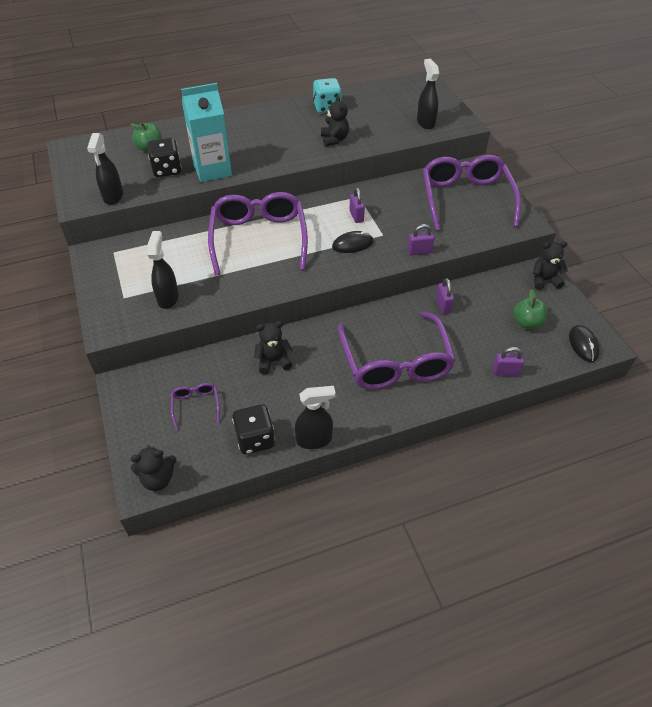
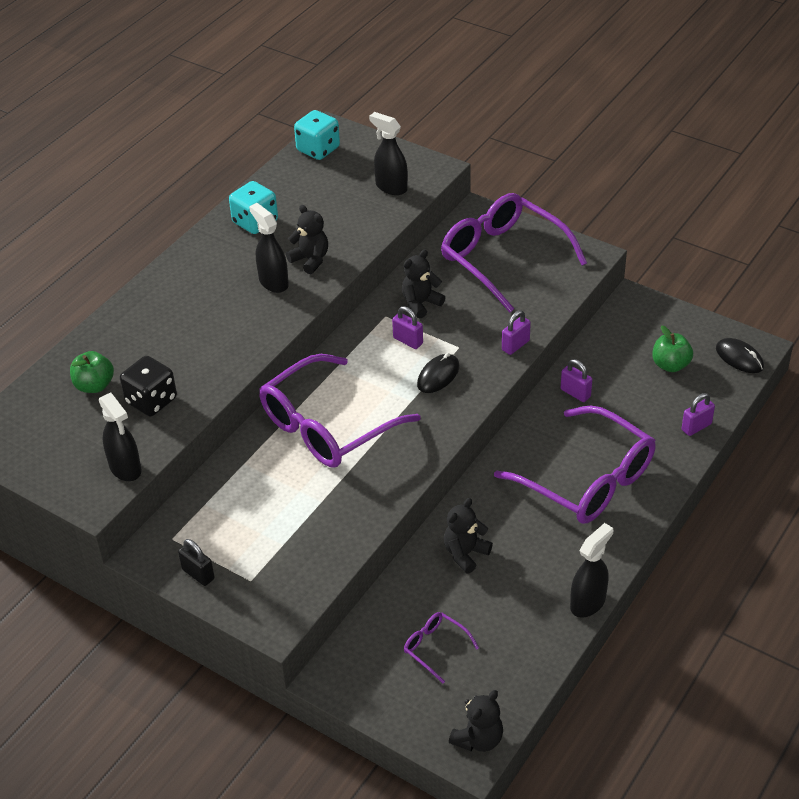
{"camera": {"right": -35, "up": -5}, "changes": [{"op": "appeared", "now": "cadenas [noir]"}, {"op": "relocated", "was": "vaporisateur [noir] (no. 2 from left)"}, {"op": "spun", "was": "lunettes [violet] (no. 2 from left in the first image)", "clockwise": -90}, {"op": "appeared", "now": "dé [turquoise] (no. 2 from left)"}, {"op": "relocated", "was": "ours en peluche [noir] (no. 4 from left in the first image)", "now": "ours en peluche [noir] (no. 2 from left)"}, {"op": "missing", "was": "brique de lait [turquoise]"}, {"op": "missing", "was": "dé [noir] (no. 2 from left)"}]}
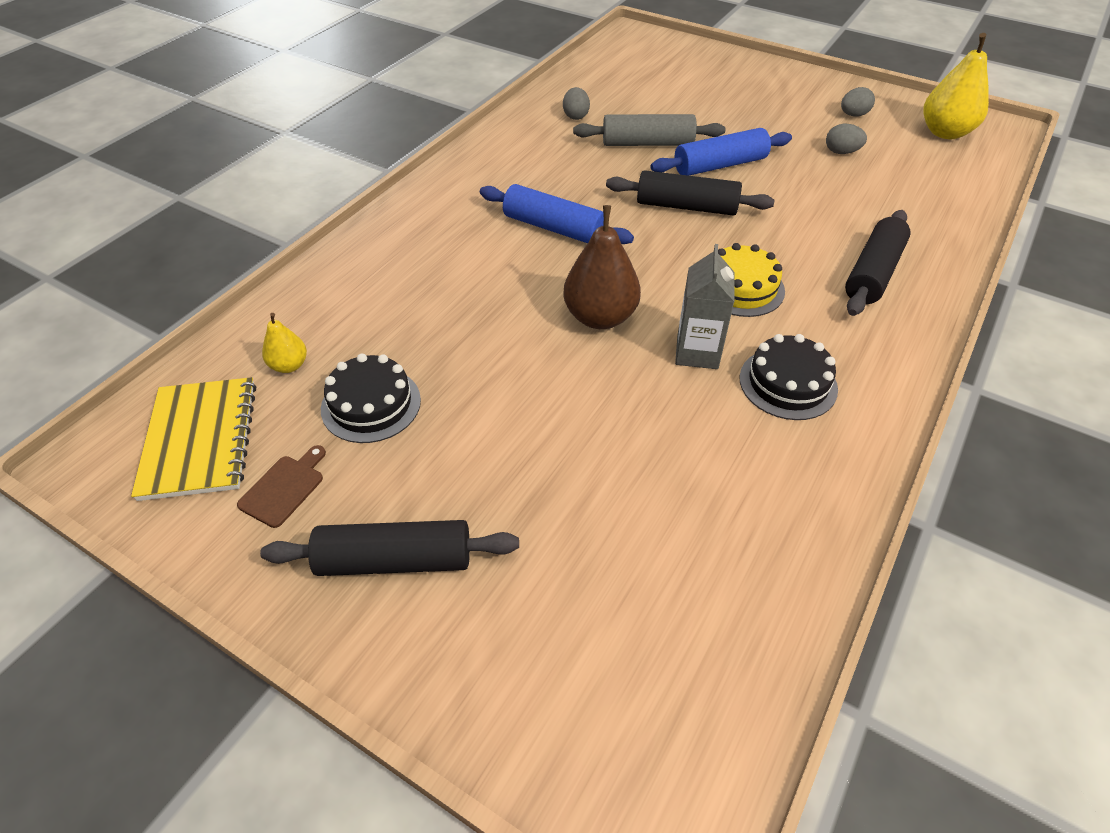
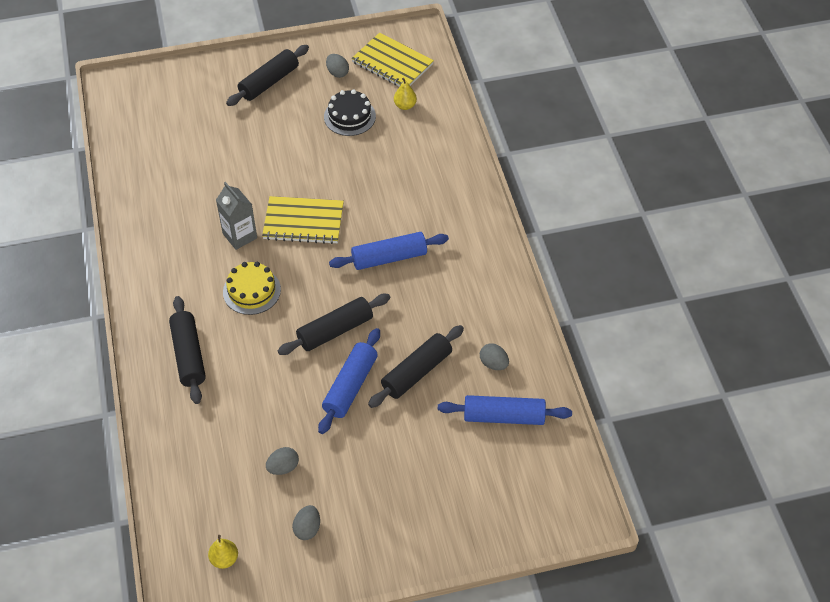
{"camera": {"right": 135, "up": 5}, "changes": [{"op": "size", "was": "poire [jaune] (no. 2 from left in the first image)", "ratio": 0.53}, {"op": "exchanged", "was": "poire [marron]", "now": "carnet [jaune] (no. 1 from left)"}, {"op": "exchanged", "was": "planche à découper [marron]", "now": "œuf [gris] (no. 3 from left)"}, {"op": "colour", "was": "rouleau à pâtisserie [gris]", "now": "rouleau à pâtisserie [noir] (no. 4 from left)"}, {"op": "appeared", "now": "rouleau à pâtisserie [bleu] (no. 3 from left)"}, {"op": "missing", "was": "gâteau [noir] (no. 2 from left)"}]}
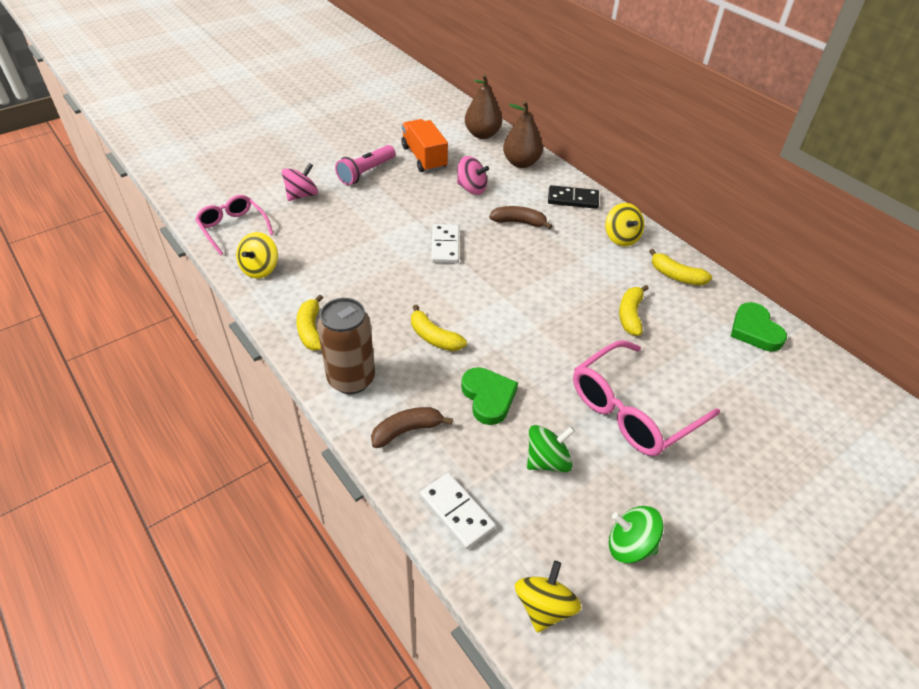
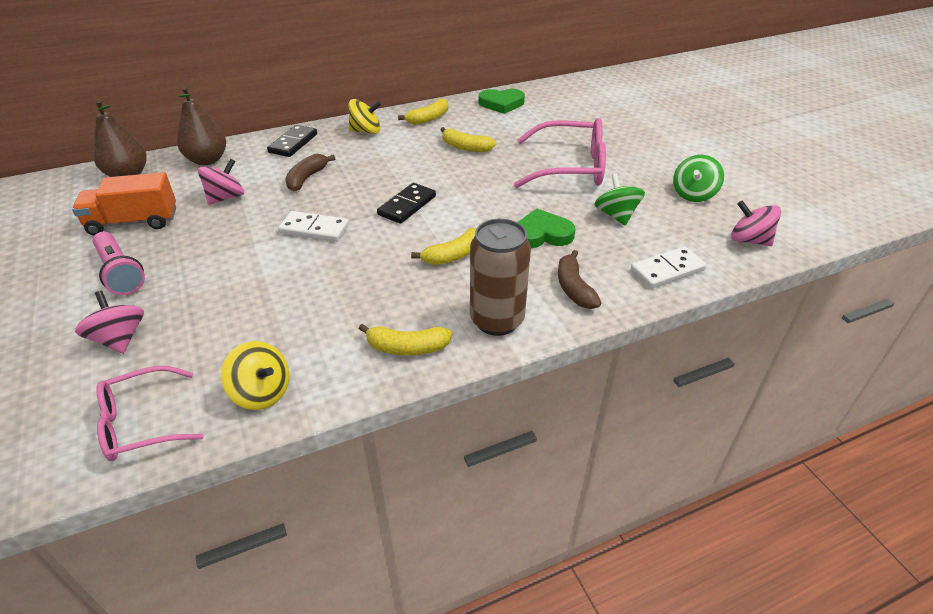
{"camera": {"right": -75, "up": -5}, "changes": [{"op": "appeared", "now": "domino [noir] (no. 2 from left)"}, {"op": "spun", "was": "lunettes [rose] (no. 2 from left)", "clockwise": -60}, {"op": "colour", "was": "toupie [jaune] (no. 2 from left)", "now": "toupie [rose] (no. 3 from left)"}]}
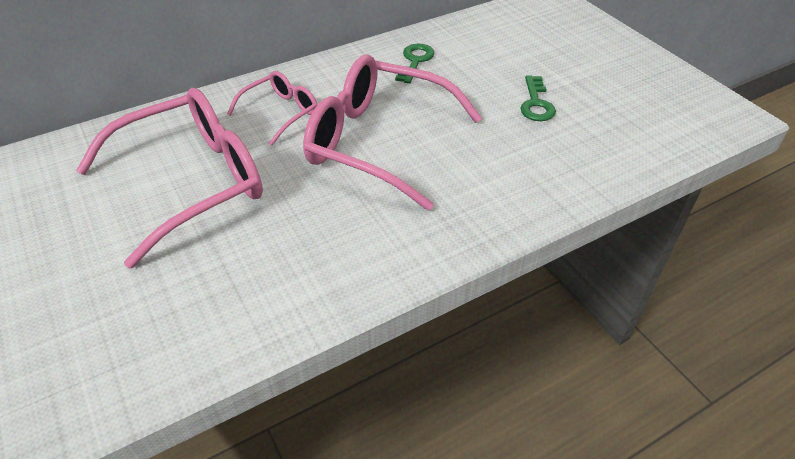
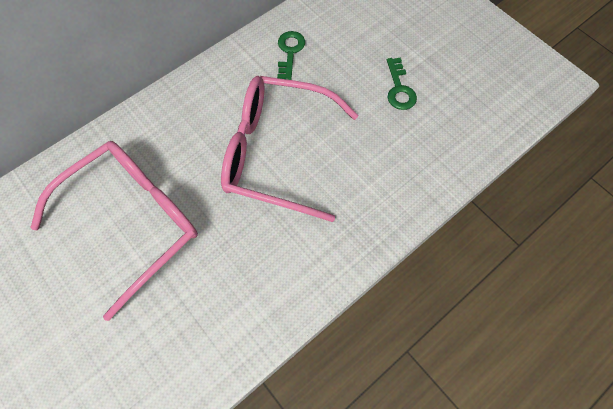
{"camera": {"right": -10, "up": 20}, "changes": [{"op": "missing", "was": "lunettes [rose] (no. 2 from left)"}]}
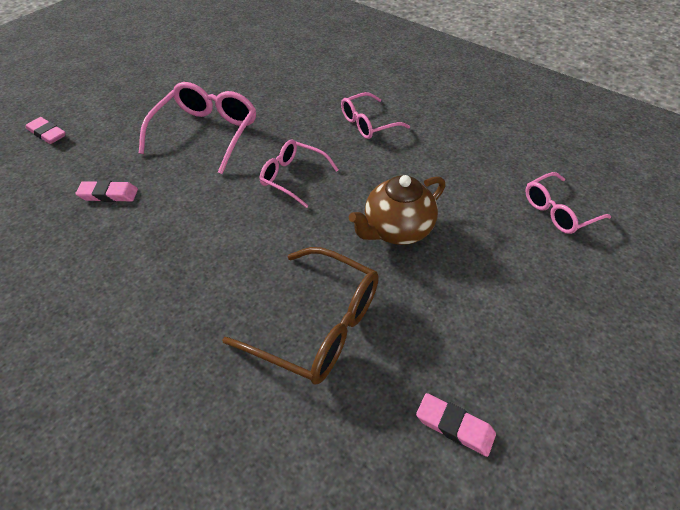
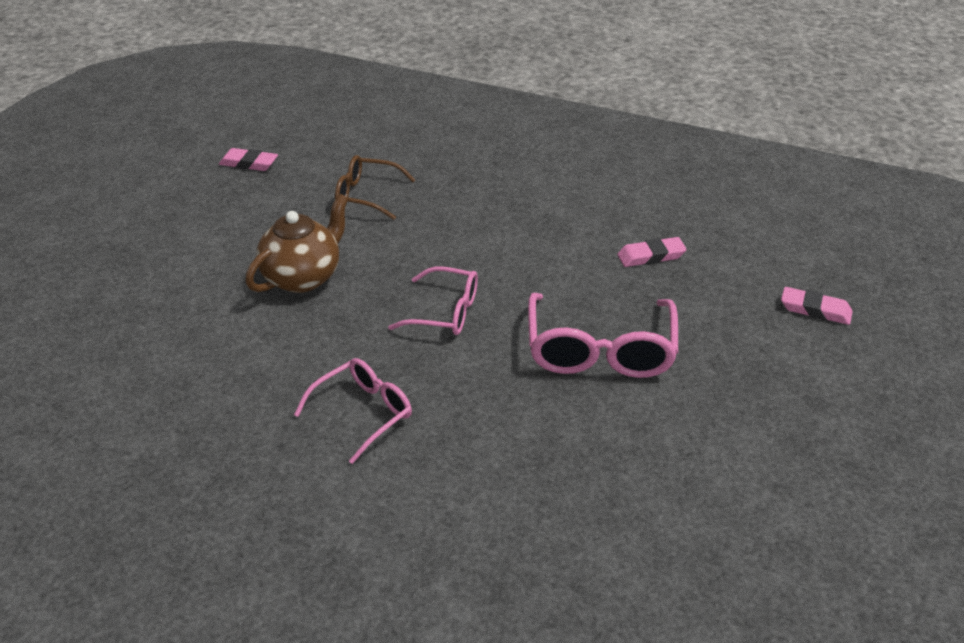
{"camera": {"right": 165, "up": -10}, "changes": [{"op": "size", "was": "lunettes [marron]", "ratio": 0.63}, {"op": "missing", "was": "lunettes [rose] (no. 4 from left)"}]}
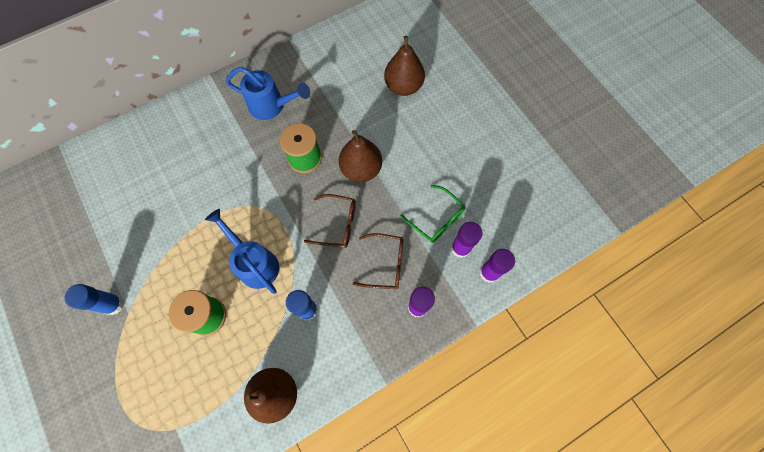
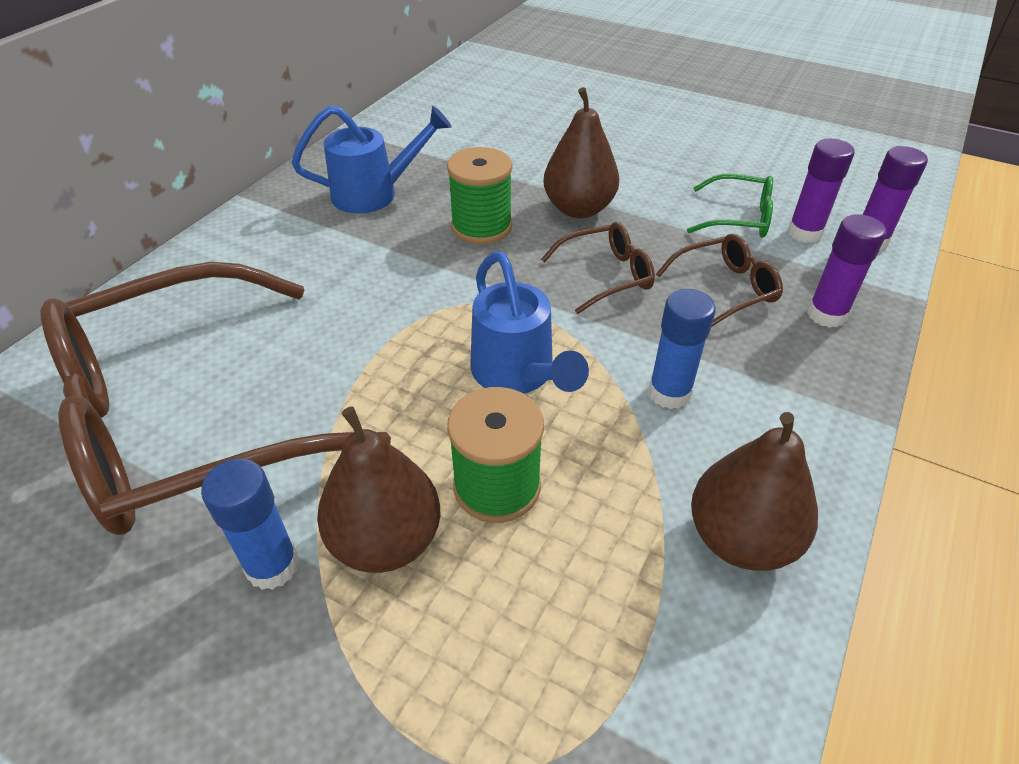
{"camera": {"right": -30, "up": -25}, "changes": [{"op": "appeared", "now": "lunettes [marron] (no. 1 from left)"}, {"op": "relocated", "was": "poire [marron] (no. 3 from left in the first image)", "now": "poire [marron] (no. 1 from left)"}, {"op": "spun", "was": "arrosoir [bleu] (no. 1 from left in the first image)", "clockwise": -135}]}
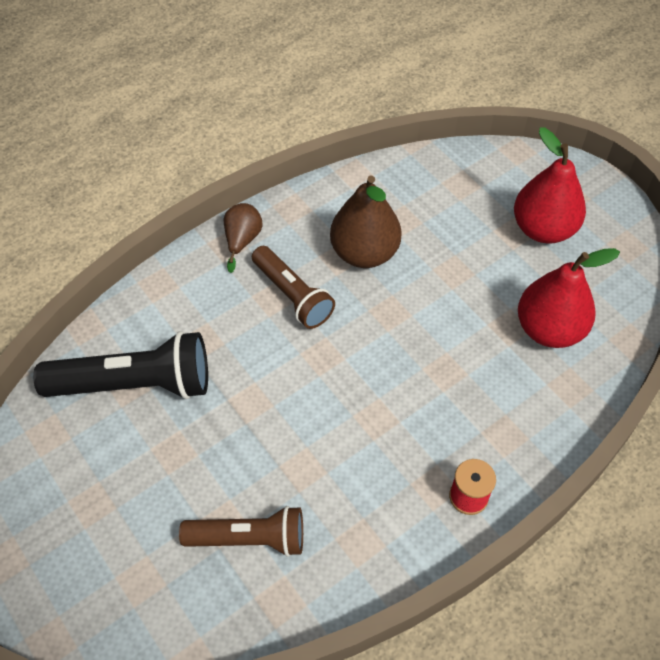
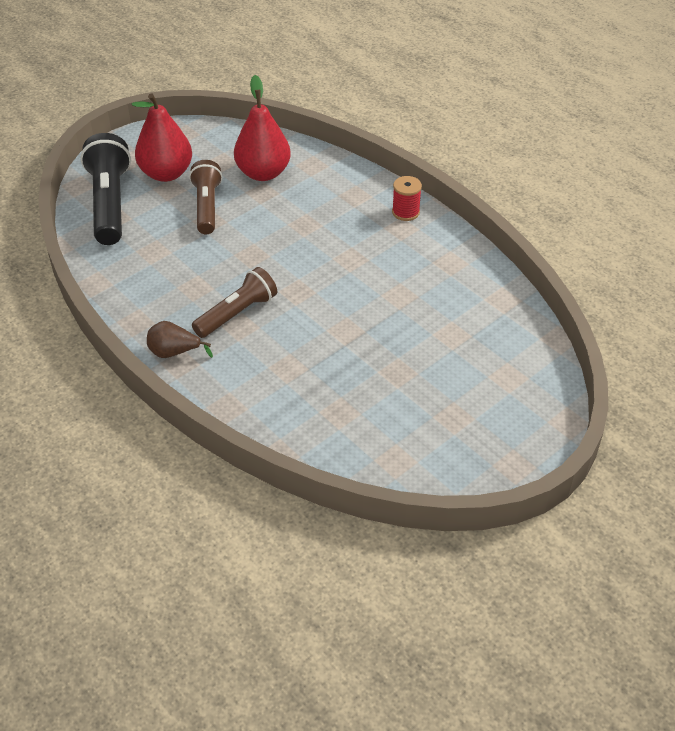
{"camera": {"right": -95, "up": -10}, "changes": [{"op": "relocated", "was": "lampe de poche [noir]"}, {"op": "relocated", "was": "lampe de poche [marron] (no. 1 from left)"}, {"op": "missing", "was": "poire [marron] (no. 2 from left)"}]}
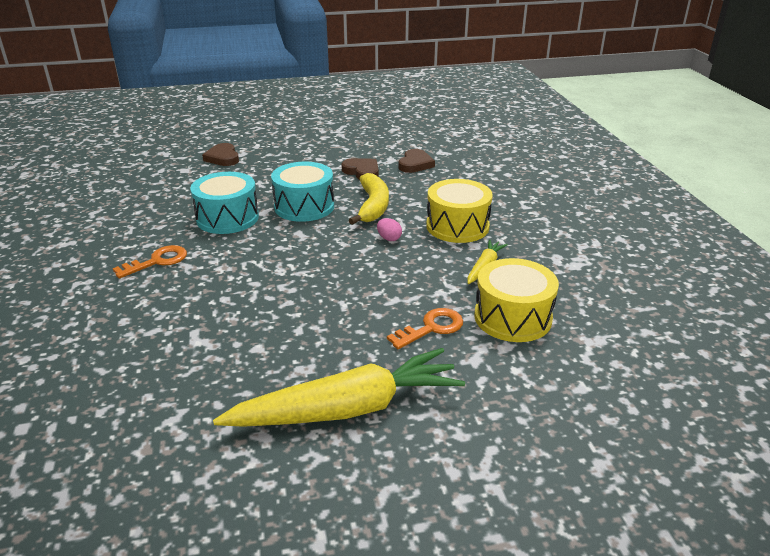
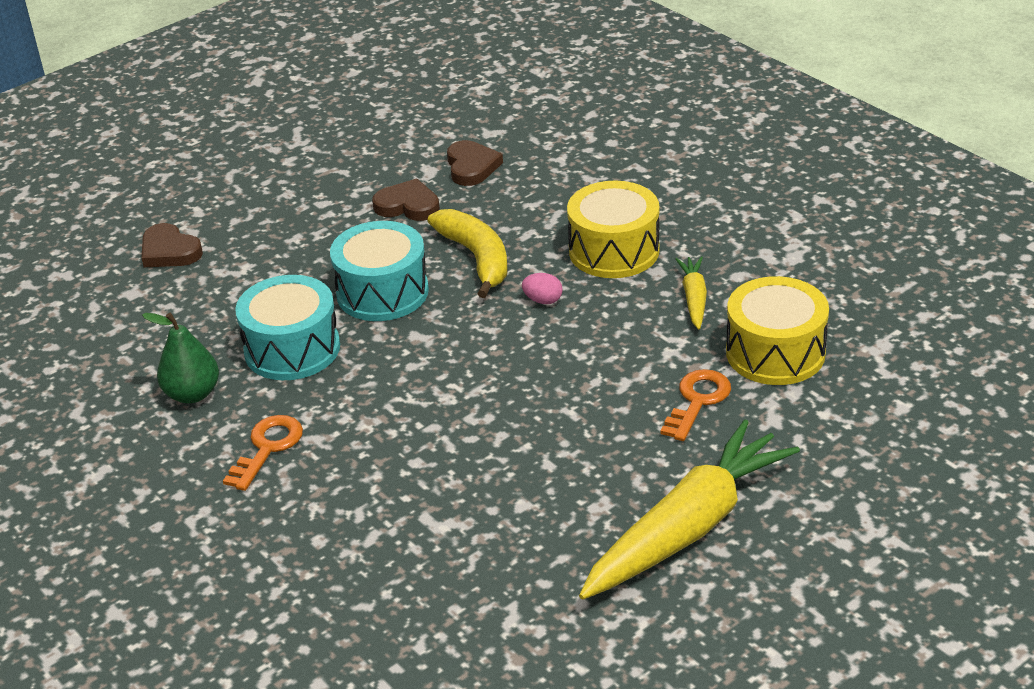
{"camera": {"right": -25, "up": 5}, "changes": [{"op": "appeared", "now": "poire [vert]"}]}
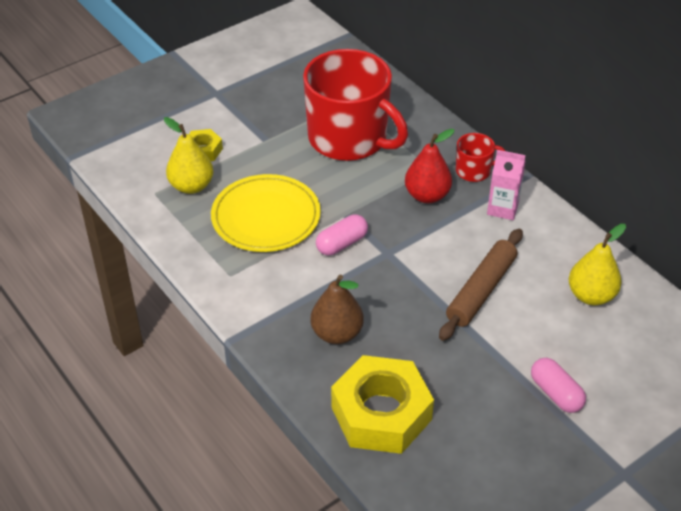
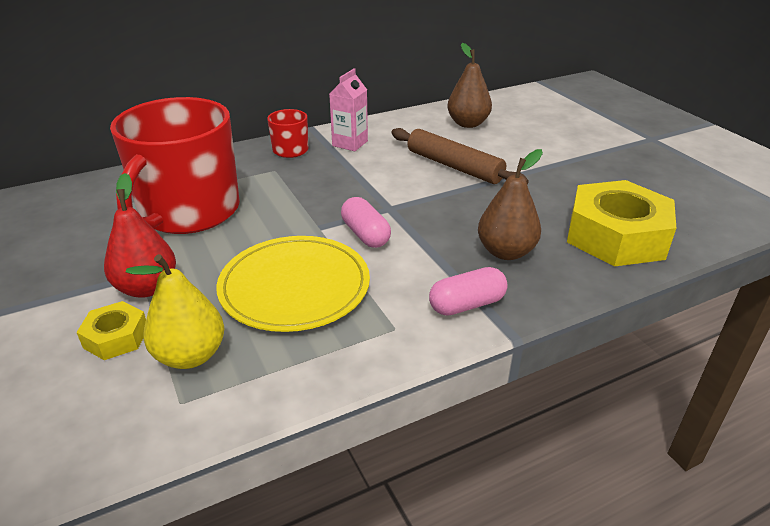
{"camera": {"right": -80, "up": -10}, "changes": [{"op": "relocated", "was": "poire [rouge]"}, {"op": "spun", "was": "tasse [rouge] (no. 1 from left)", "clockwise": 150}, {"op": "relocated", "was": "gélule [rose] (no. 2 from left)"}, {"op": "colour", "was": "poire [jaune] (no. 2 from left)", "now": "poire [marron] (no. 1 from left)"}]}
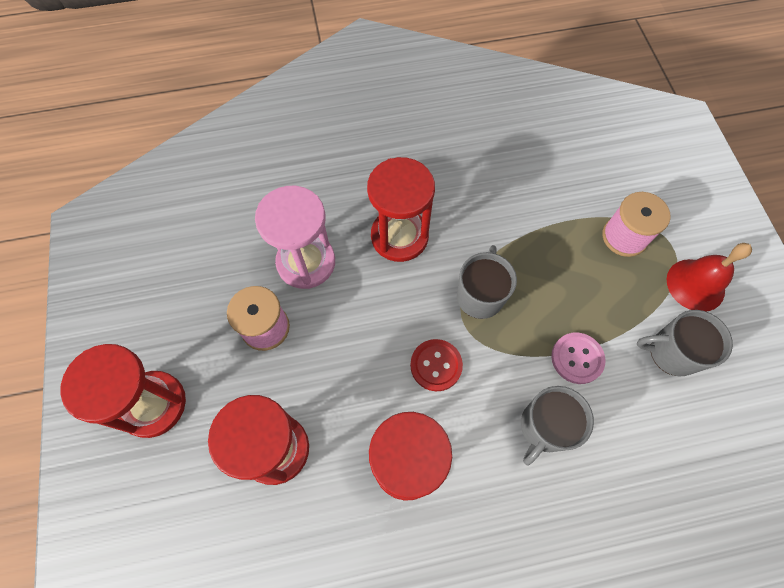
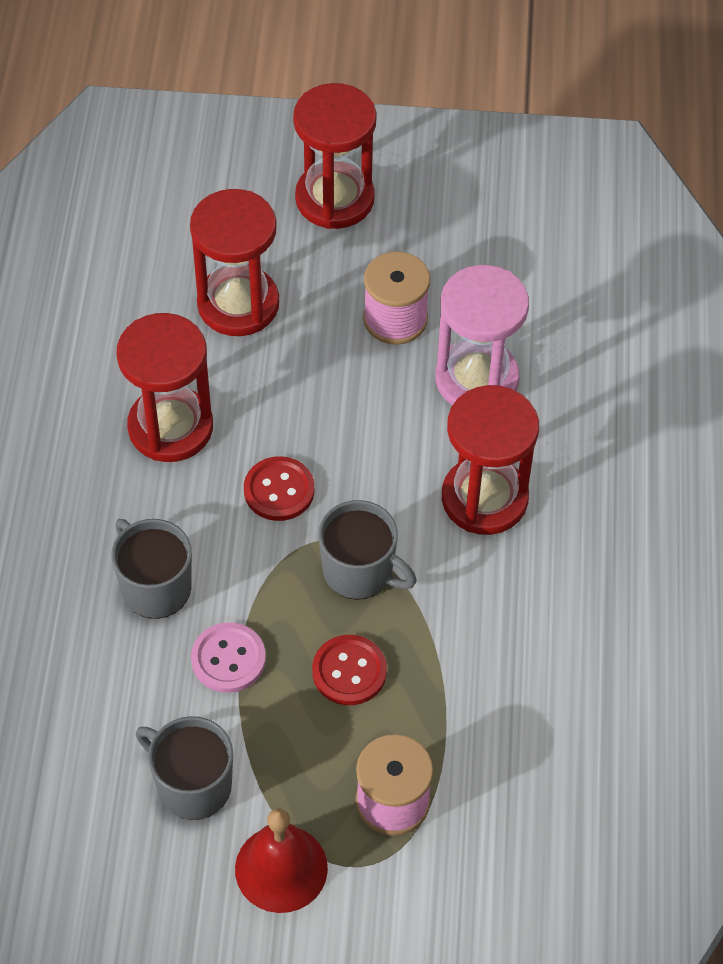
{"camera": {"right": 105, "up": -10}, "changes": [{"op": "spun", "was": "tasse [gris] (no. 3 from left in the first image)", "clockwise": -75}, {"op": "appeared", "now": "bouton [rouge] (no. 2 from left)"}]}
